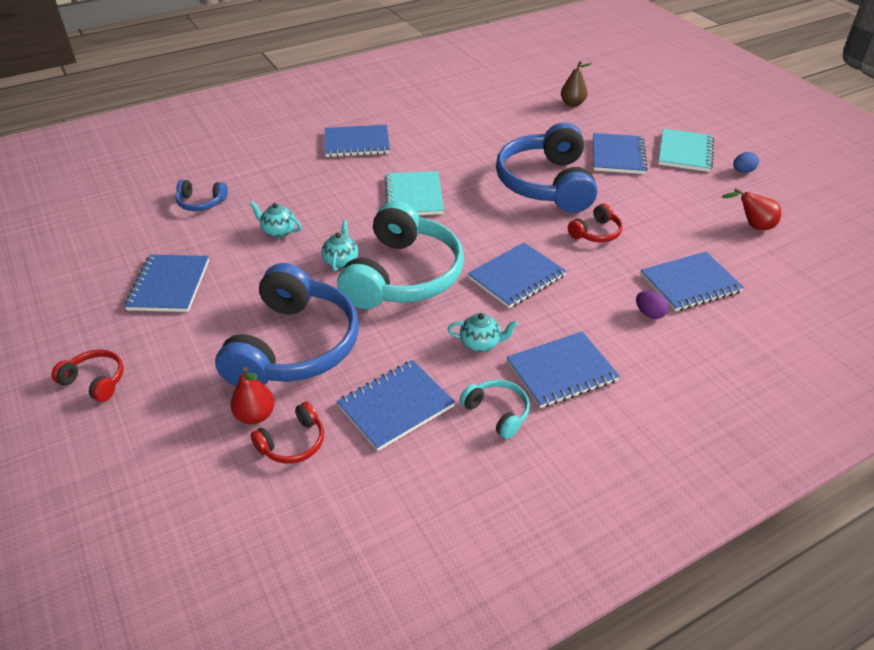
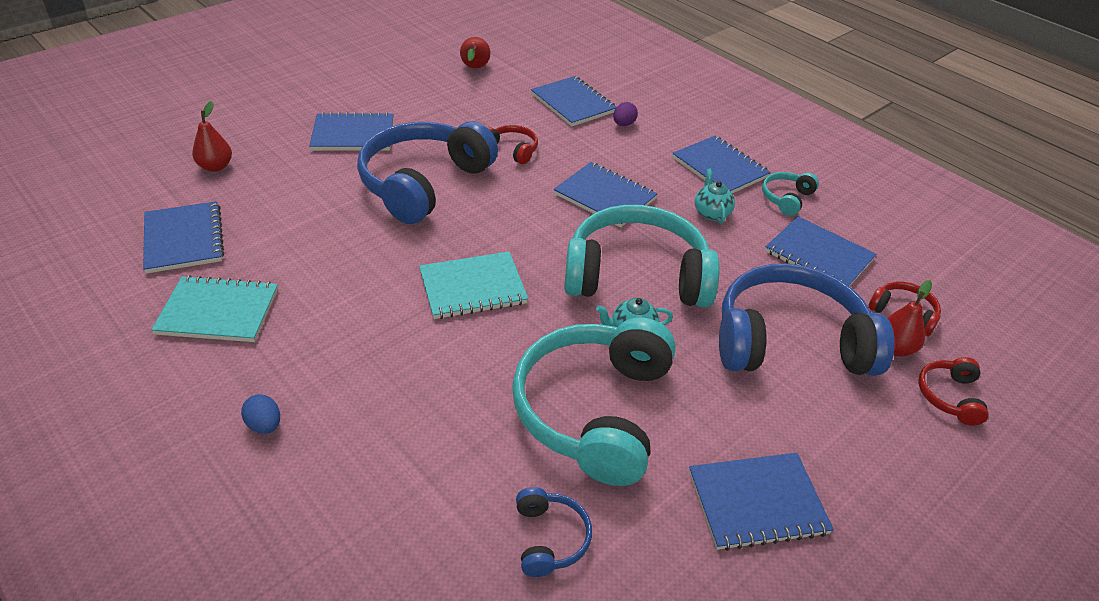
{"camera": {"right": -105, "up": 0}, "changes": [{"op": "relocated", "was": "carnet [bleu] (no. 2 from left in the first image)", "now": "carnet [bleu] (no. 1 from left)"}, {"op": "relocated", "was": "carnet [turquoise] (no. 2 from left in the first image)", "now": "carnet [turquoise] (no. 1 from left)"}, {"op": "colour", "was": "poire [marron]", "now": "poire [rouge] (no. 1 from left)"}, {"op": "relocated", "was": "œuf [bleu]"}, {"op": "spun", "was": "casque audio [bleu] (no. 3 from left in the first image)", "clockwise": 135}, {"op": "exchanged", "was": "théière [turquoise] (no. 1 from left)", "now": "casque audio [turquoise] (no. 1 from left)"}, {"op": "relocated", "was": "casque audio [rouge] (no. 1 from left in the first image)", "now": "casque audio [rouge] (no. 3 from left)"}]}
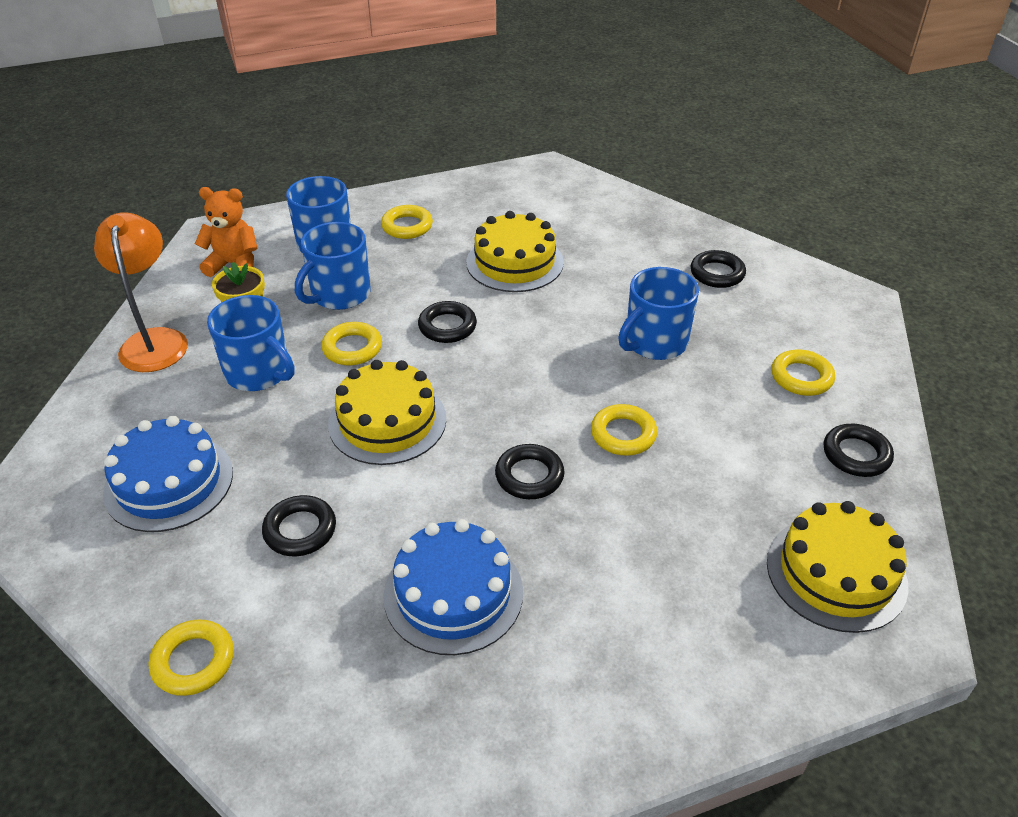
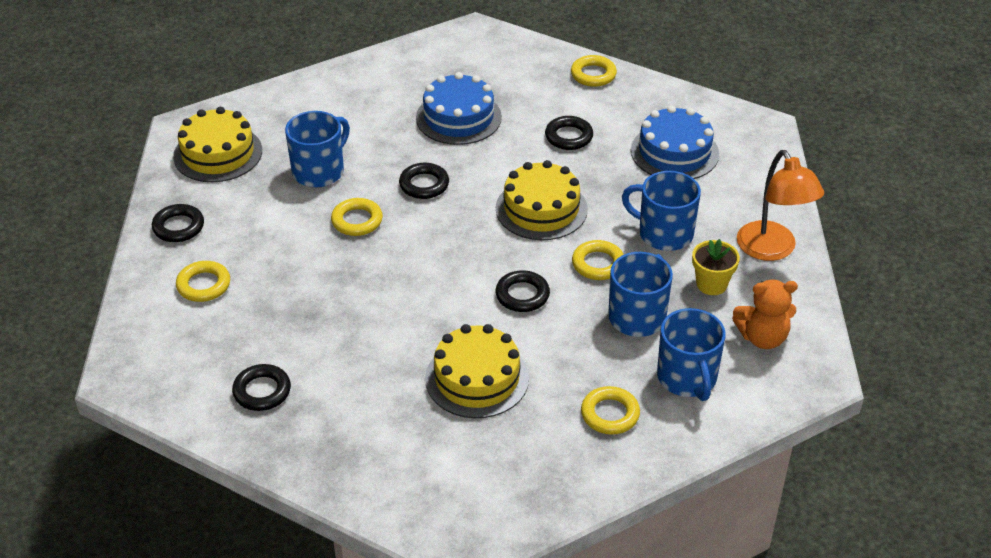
{"camera": {"right": 170, "up": 0}, "changes": [{"op": "relocated", "was": "tasse [bleu] (no. 4 from left in the first image)", "now": "tasse [bleu] (no. 1 from left)"}]}
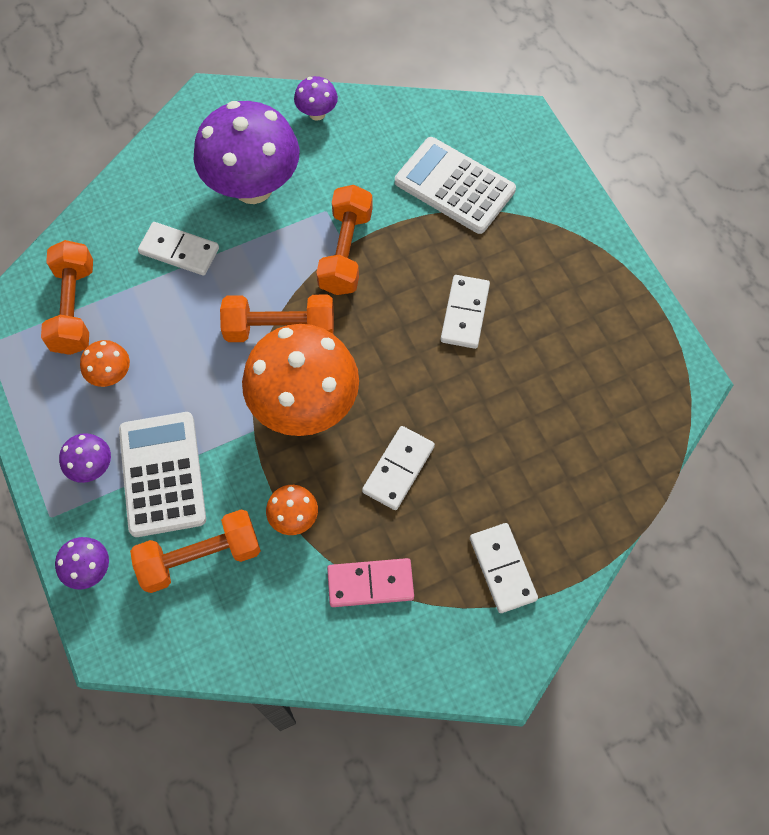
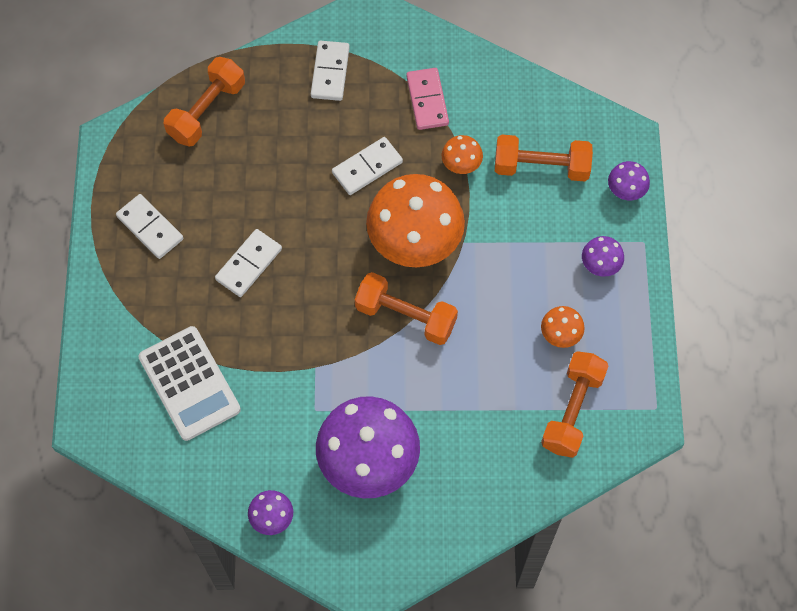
{"camera": {"right": -155, "up": 0}, "changes": [{"op": "relocated", "was": "domino [blanc] (no. 1 from left)"}, {"op": "relocated", "was": "haltère [orange] (no. 4 from left in the first image)", "now": "haltère [orange] (no. 1 from left)"}, {"op": "spun", "was": "domino [rose]", "clockwise": 60}, {"op": "missing", "was": "calculatrice [blanc] (no. 1 from left)"}]}
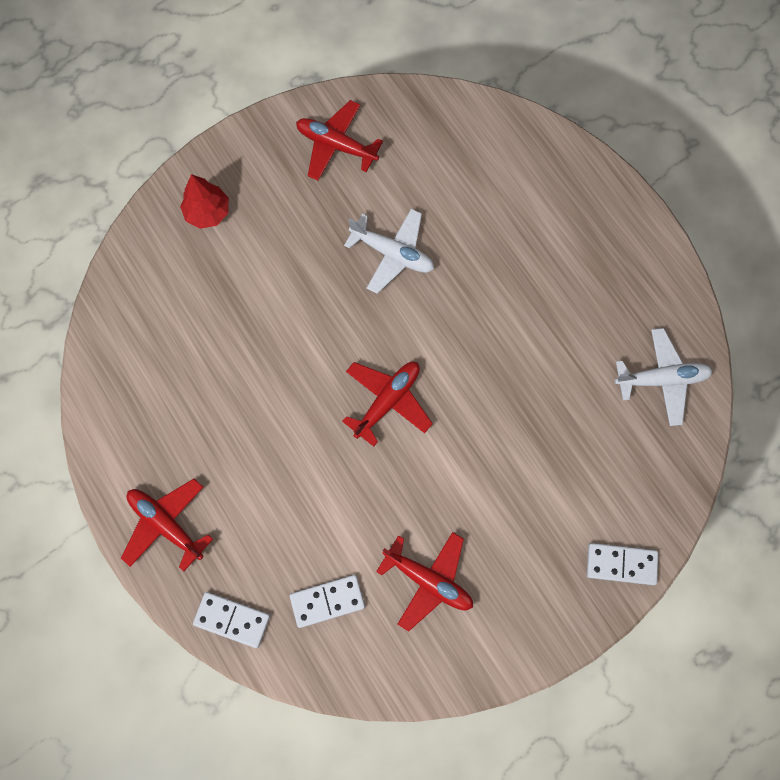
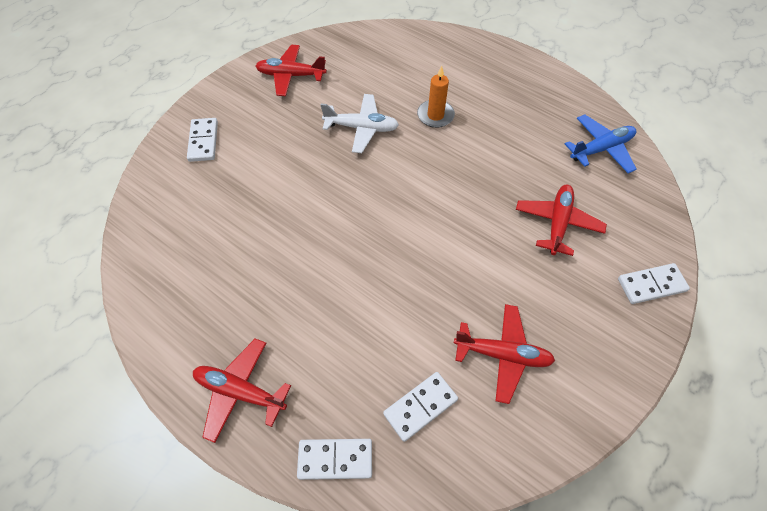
{"camera": {"right": -20, "up": -15}, "changes": [{"op": "exchanged", "was": "arbre [rouge]", "now": "domino [blanc] (no. 1 from left)"}, {"op": "appeared", "now": "bougie [orange]"}, {"op": "relocated", "was": "avion [rouge] (no. 3 from left in the first image)", "now": "avion [rouge] (no. 4 from left)"}, {"op": "colour", "was": "avion [blanc] (no. 2 from left)", "now": "avion [bleu]"}]}
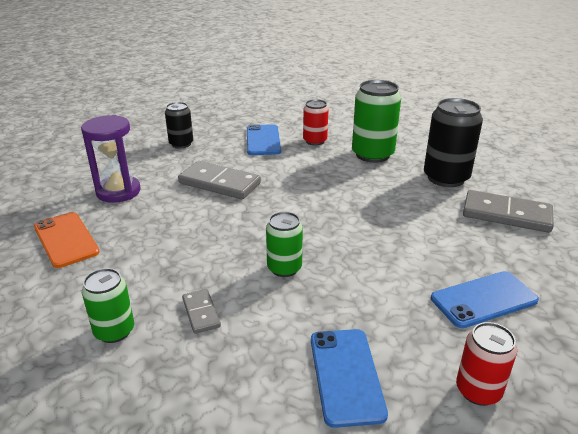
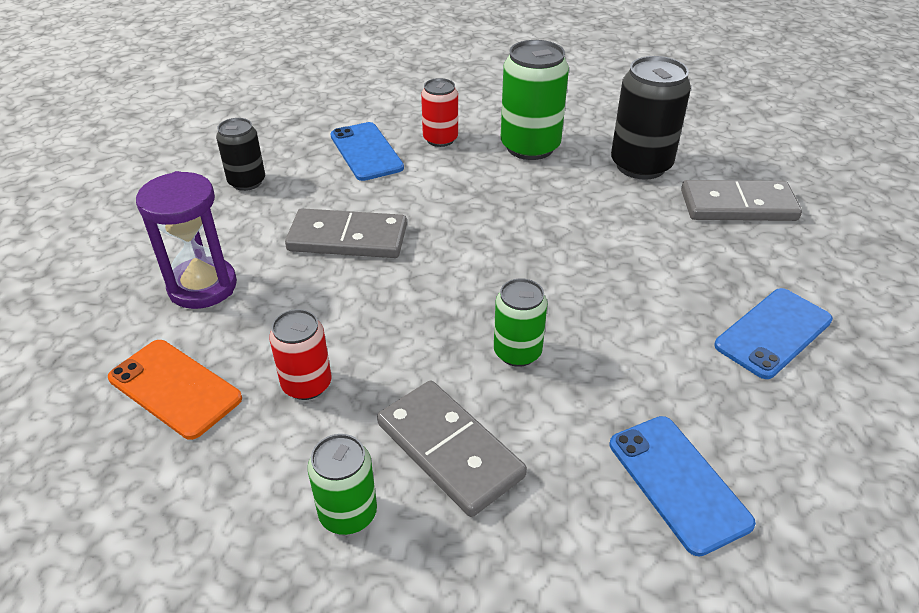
{"camera": {"right": -20, "up": 10}, "changes": [{"op": "relocated", "was": "canette [rouge] (no. 2 from left in the first image)", "now": "canette [rouge] (no. 1 from left)"}, {"op": "size", "was": "domino [gris] (no. 1 from left in the first image)", "ratio": 1.94}]}
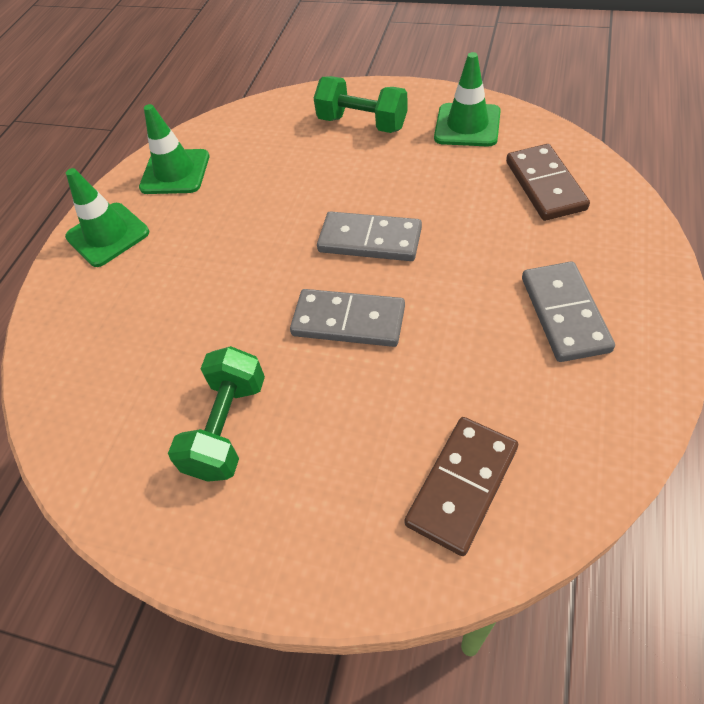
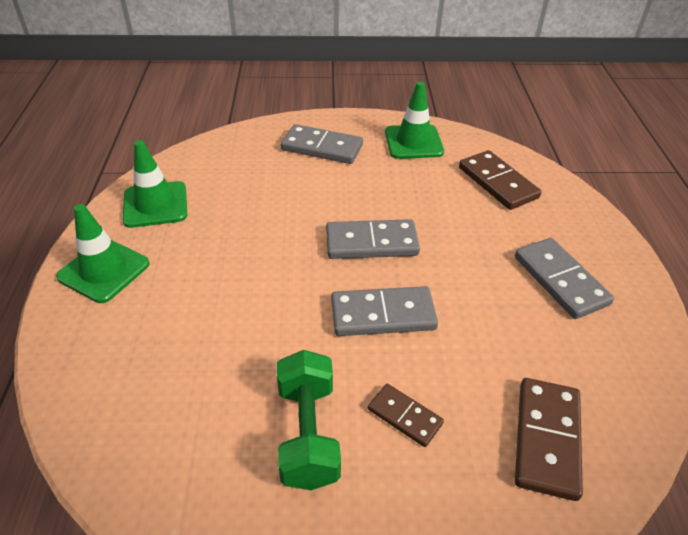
{"camera": {"right": -25, "up": -10}, "changes": [{"op": "exchanged", "was": "haltère [vert] (no. 2 from left)", "now": "domino [gris] (no. 1 from left)"}, {"op": "appeared", "now": "domino [marron] (no. 1 from left)"}]}
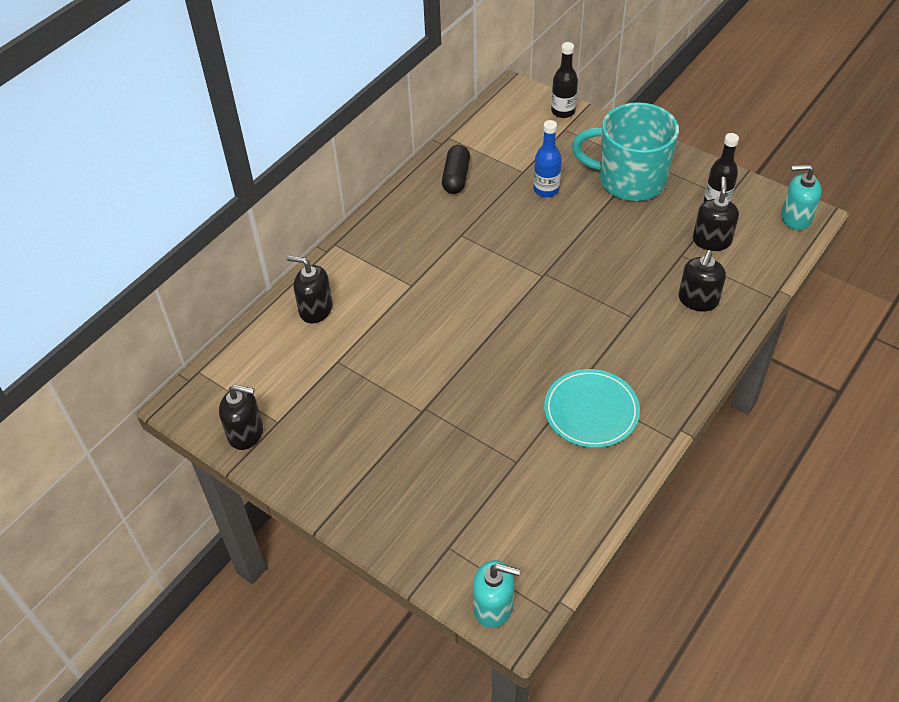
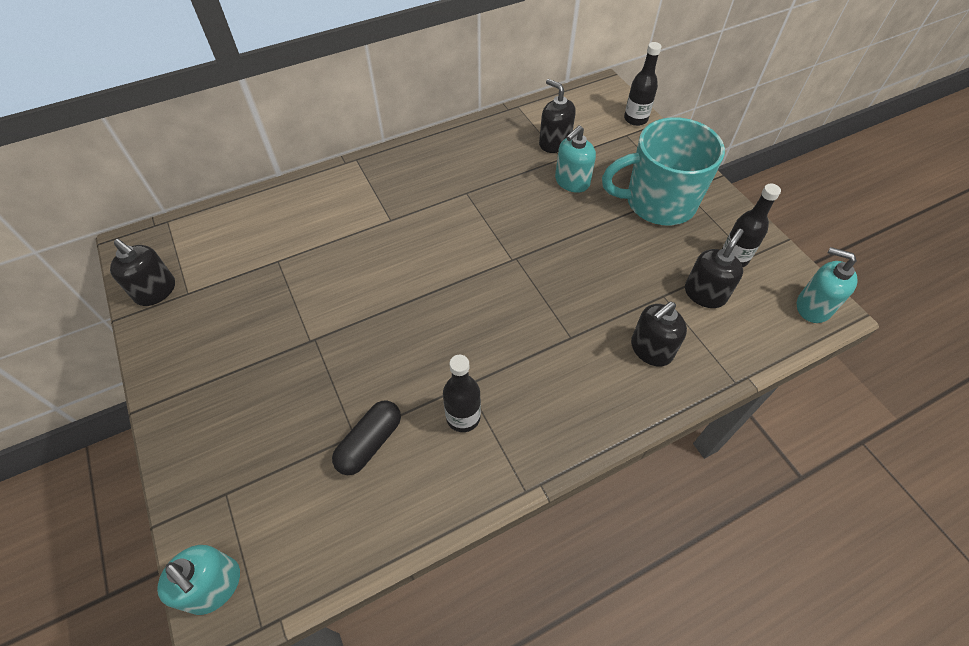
{"camera": {"right": 25, "up": 5}, "changes": [{"op": "relocated", "was": "gélule [noir]"}, {"op": "exchanged", "was": "assiette [turquoise]", "now": "bouteille [noir] (no. 1 from left)"}, {"op": "relocated", "was": "distributeur de savon [noir] (no. 2 from left)"}, {"op": "exchanged", "was": "bouteille [bleu]", "now": "distributeur de savon [turquoise] (no. 2 from left)"}, {"op": "spun", "was": "tasse [turquoise]", "clockwise": -45}]}
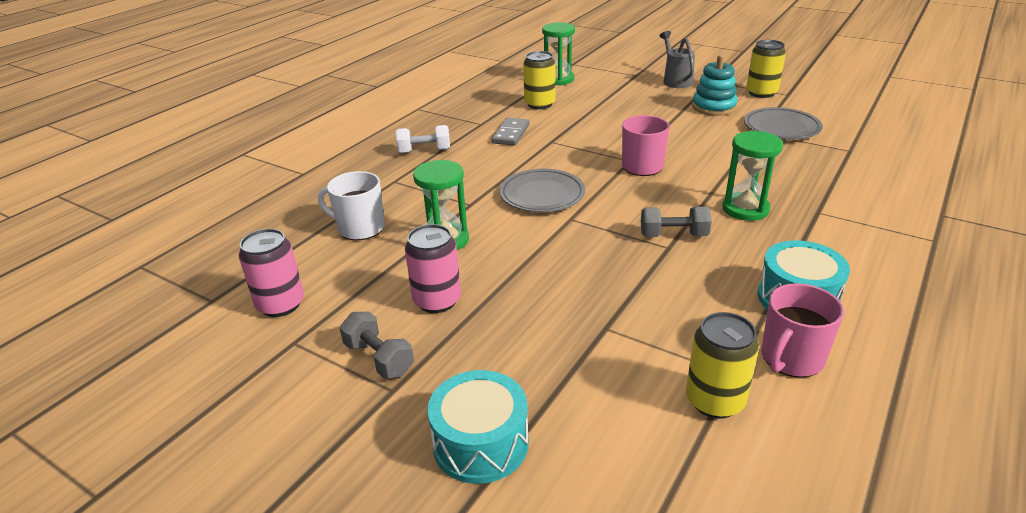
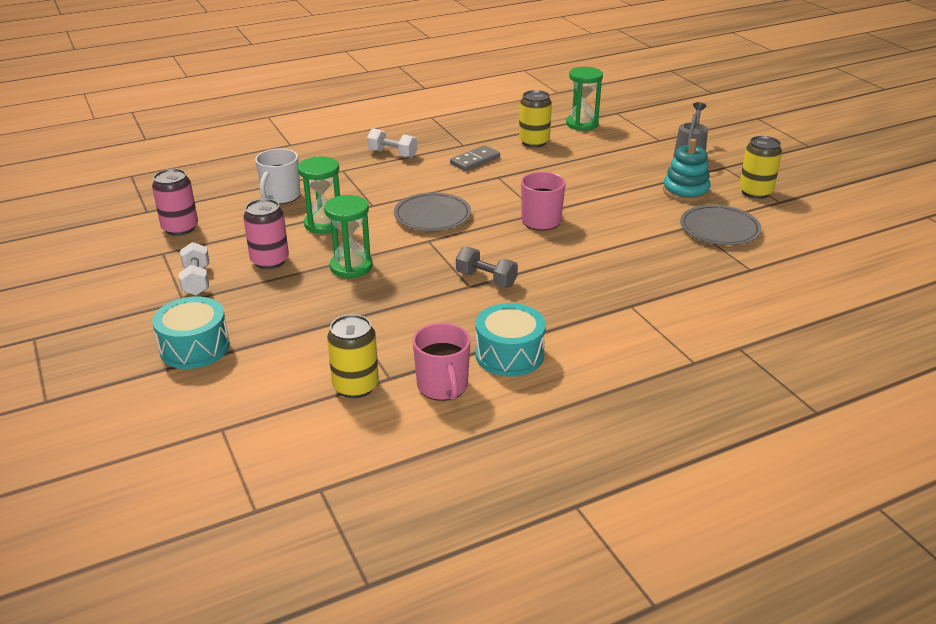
{"camera": {"right": 30, "up": 0}, "changes": [{"op": "colour", "was": "haltère [gris] (no. 1 from left)", "now": "haltère [blanc] (no. 1 from left)"}, {"op": "spun", "was": "tasse [blanc]", "clockwise": -120}, {"op": "relocated", "was": "sablier [vert] (no. 3 from left in the first image)", "now": "sablier [vert] (no. 2 from left)"}, {"op": "spun", "was": "tasse [rose] (no. 2 from left in the first image)", "clockwise": -90}]}
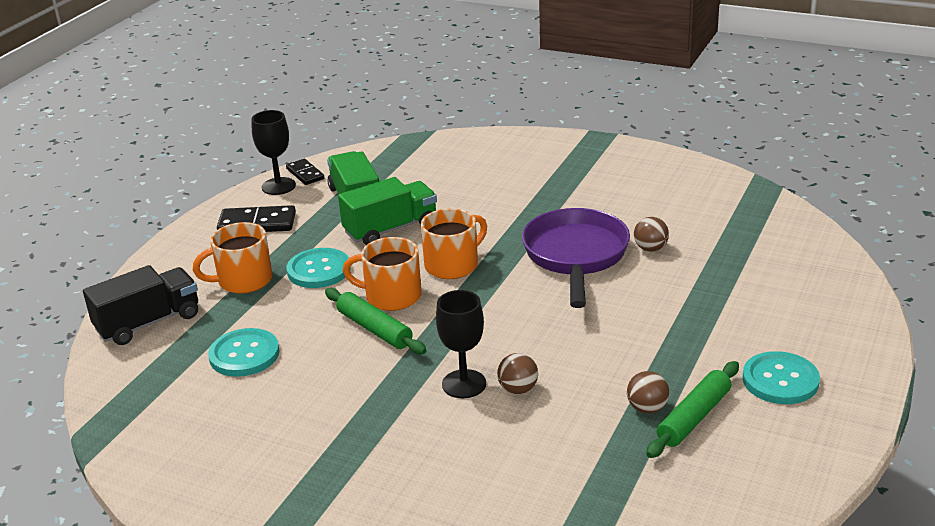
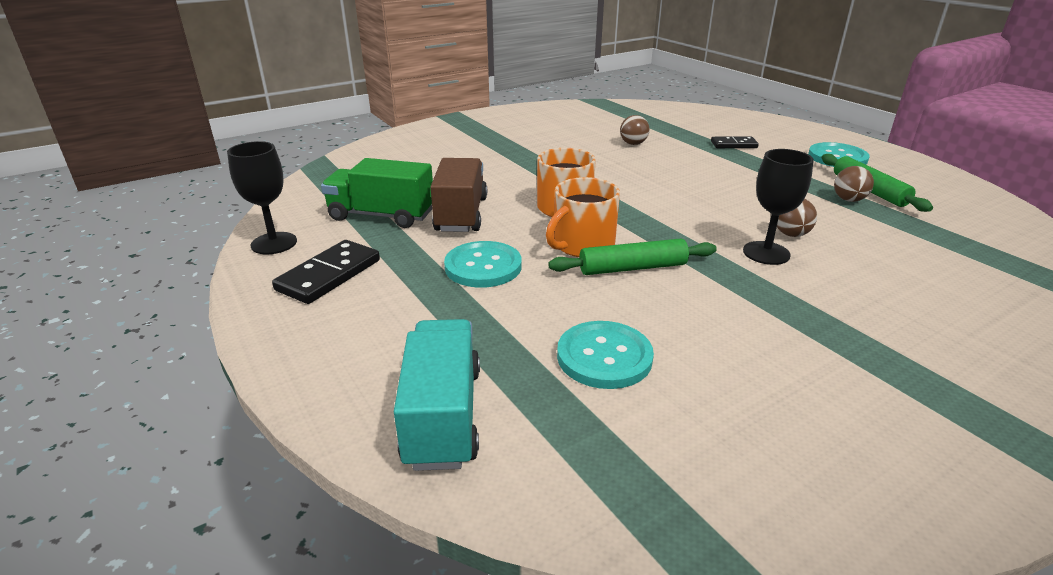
{"camera": {"right": -60, "up": 0}, "changes": [{"op": "colour", "was": "camion [noir]", "now": "camion [turquoise]"}, {"op": "colour", "was": "camion [vert] (no. 2 from left)", "now": "camion [marron]"}, {"op": "relocated", "was": "domino [noir] (no. 2 from left)"}, {"op": "missing", "was": "tasse [orange] (no. 1 from left)"}, {"op": "missing", "was": "poêle [violet]"}]}
